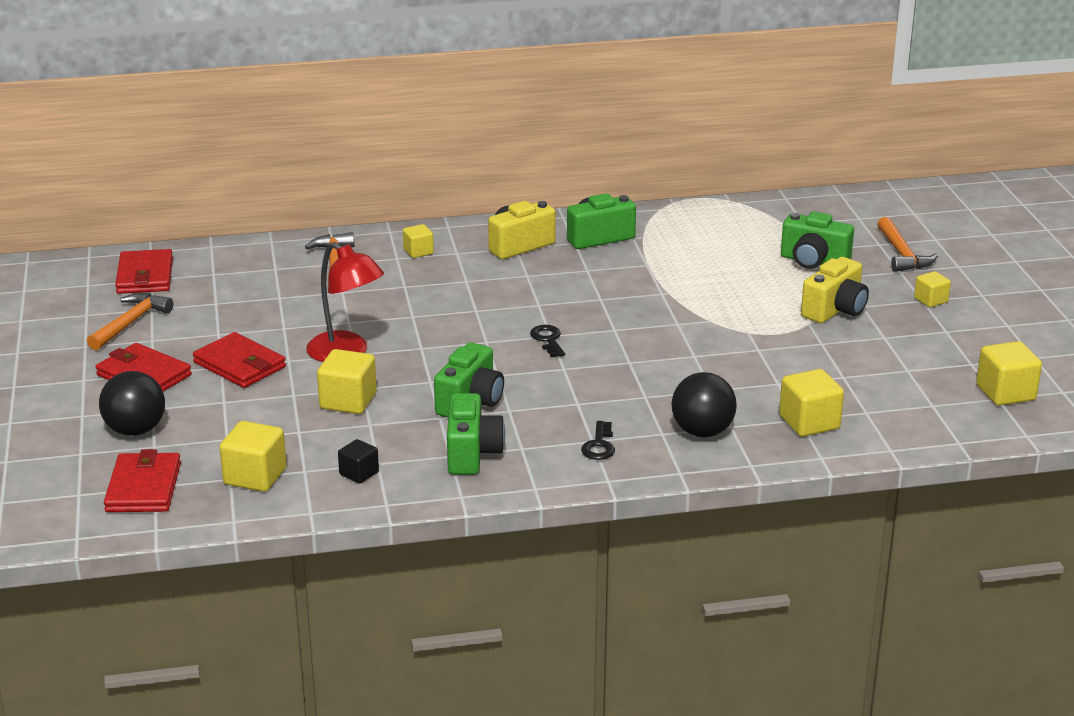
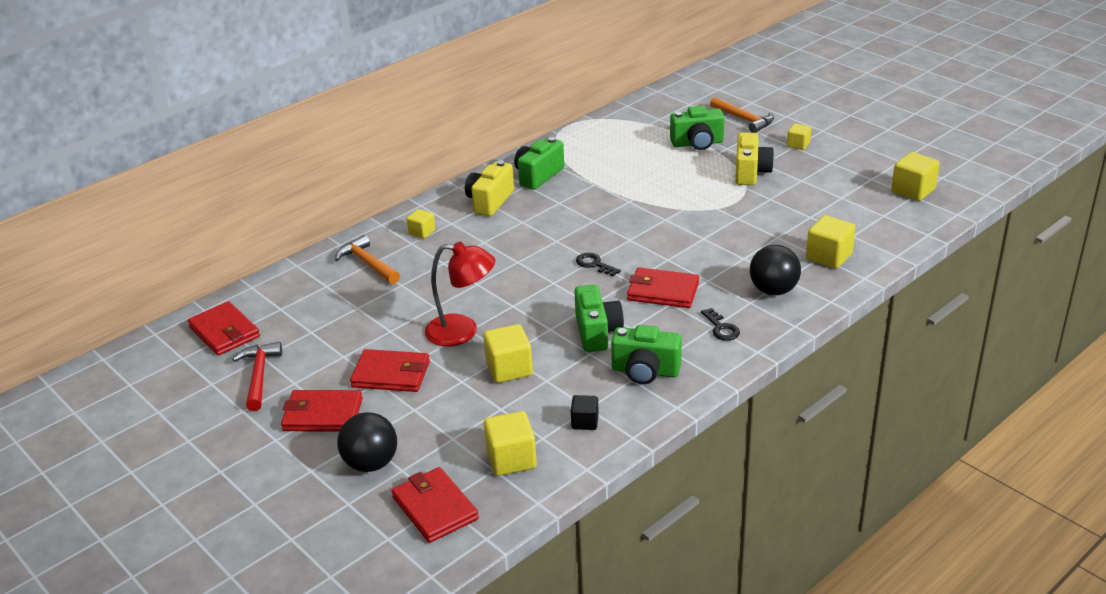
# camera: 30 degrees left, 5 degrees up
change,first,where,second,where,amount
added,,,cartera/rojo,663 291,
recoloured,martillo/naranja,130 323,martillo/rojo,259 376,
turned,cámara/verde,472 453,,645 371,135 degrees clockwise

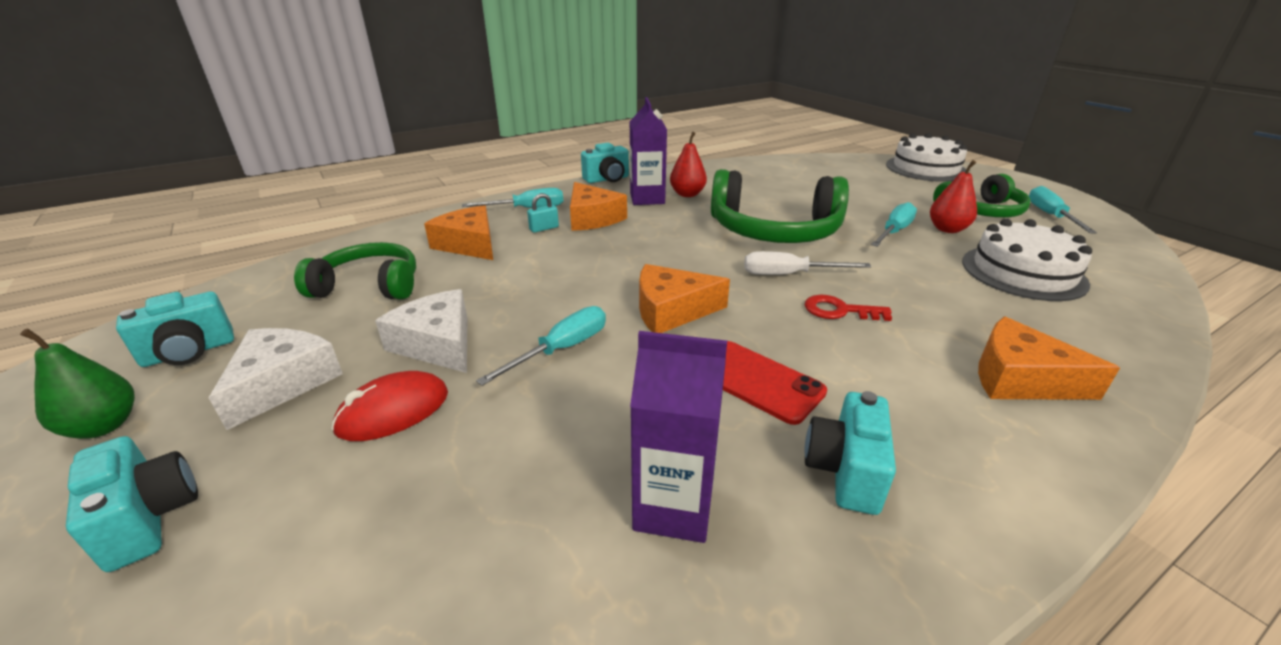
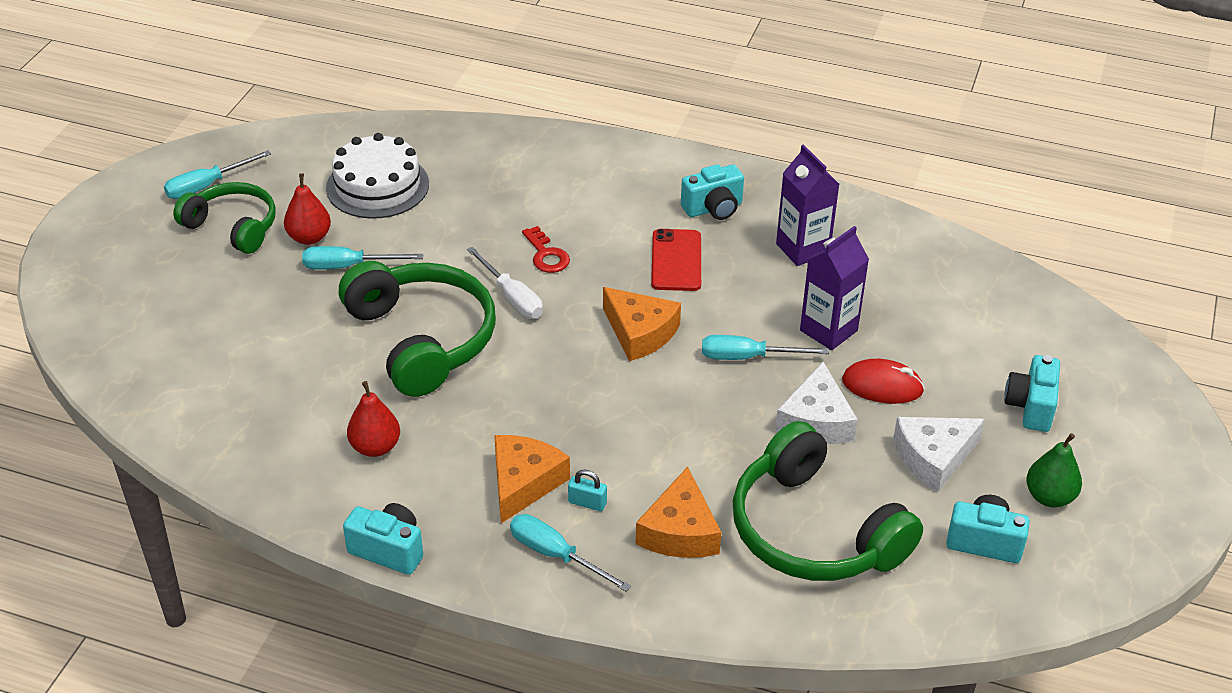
# camera: 130 degrees left, 10 degrees up
change,first,where,second,where,amount
removed,tarta/blanco,925 168,,,
removed,queso/naranja,1020 378,,,
moved,cartón de leche/morado,647 198,,828 330,
resized,auriculares/verde,369 286,,814 530,x1.57

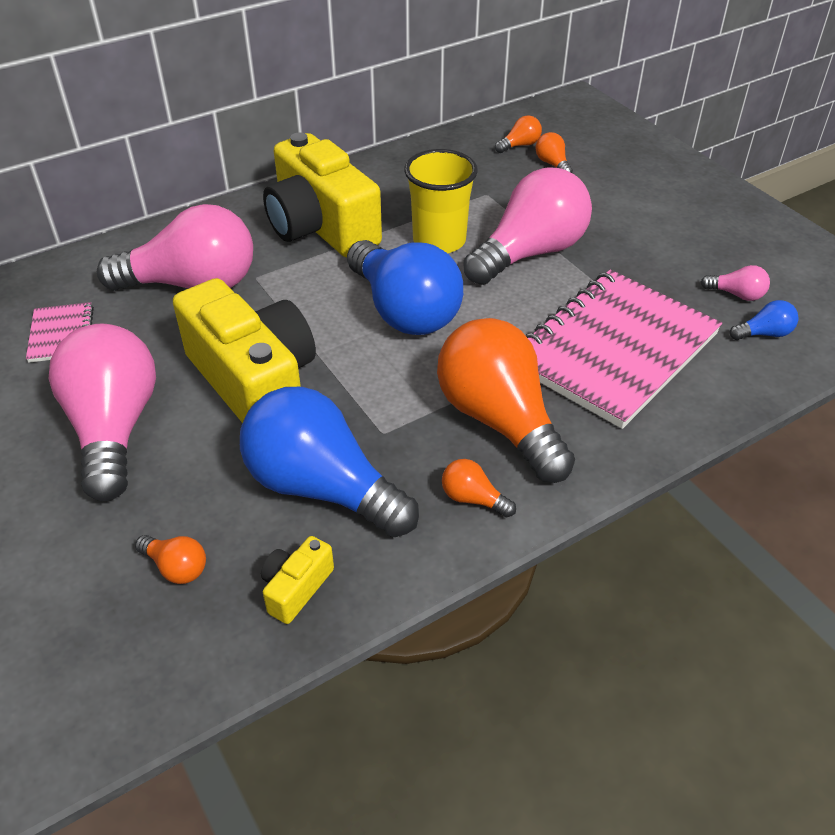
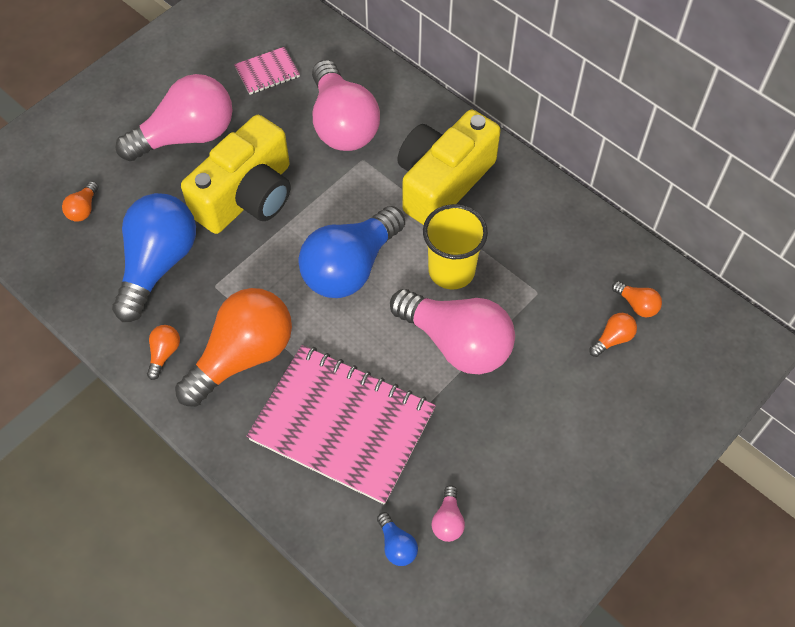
# camera: 75 degrees right, 15 degrees up
change,first,where,second,where,amount
removed,cámara/amarillo,296 588,,,

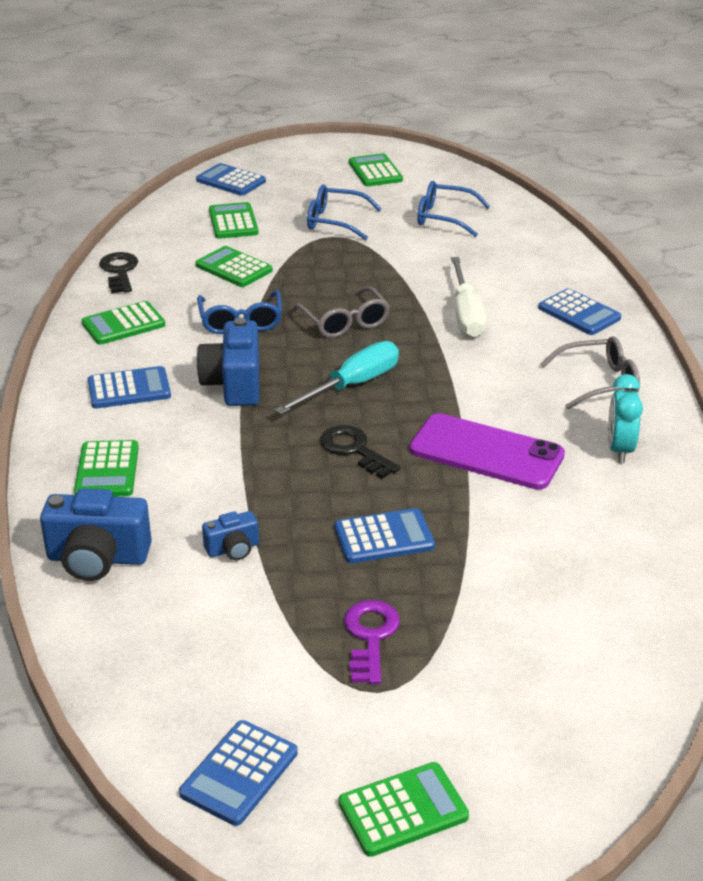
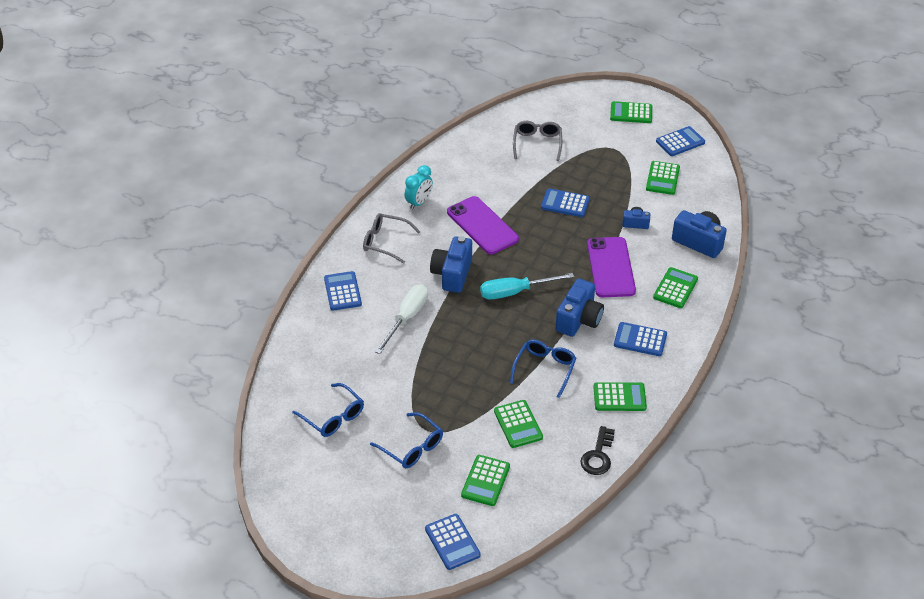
# camera: 150 degrees left, 10 degrees up
change,first,where,second,where,amount
removed,llave/negro,354 450,,,
removed,llave/morado,370 637,,,
added,,,cámara/azul,452 274,
added,,,móvil/morado,610 267,
moved,gafas/gris,344 322,,537 143,
moved,calculadora/verde,375 171,,662 178,

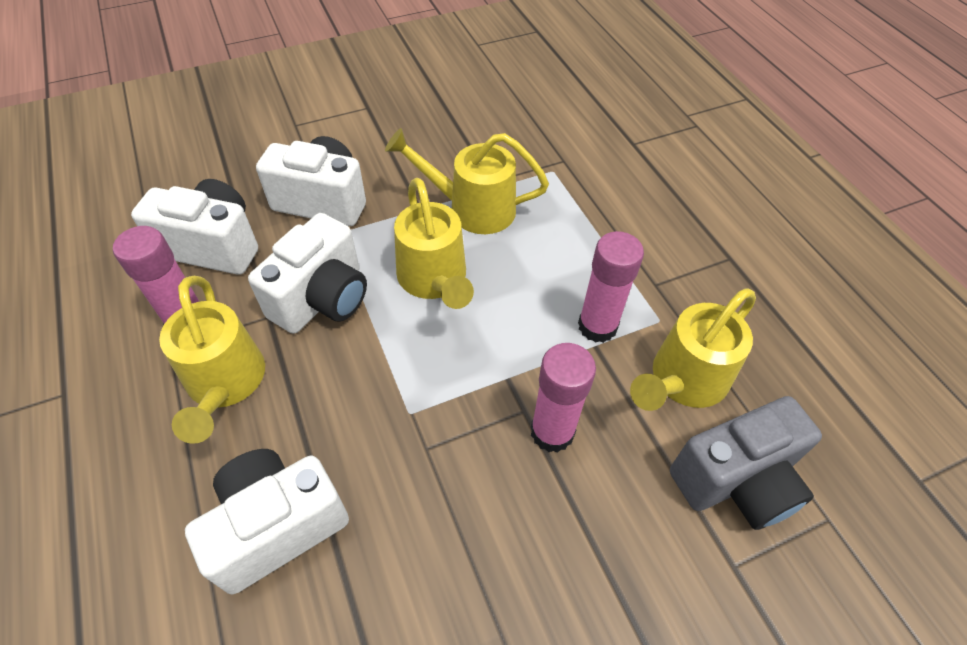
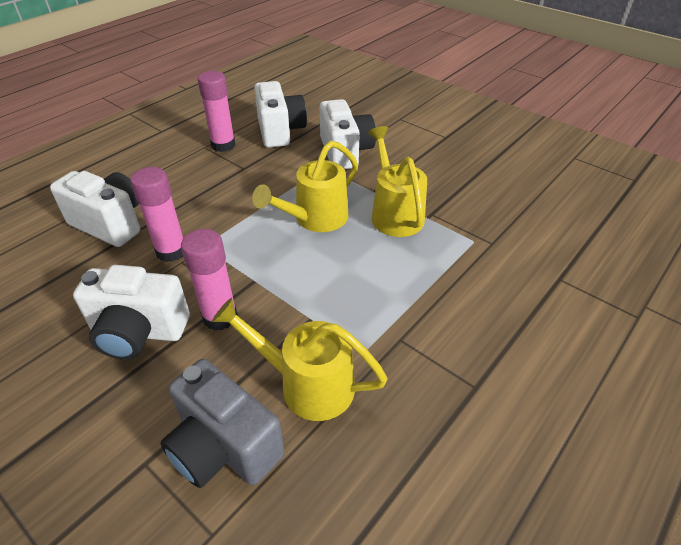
# camera: 65 degrees right, 10 degrees down
change,first,where,second,where,amount
removed,regadera/amarillo,225 385,,,
moved,cámara/blanco,322 299,,139 332,
moved,barra de pegamento/rosa,597 326,,171 251,

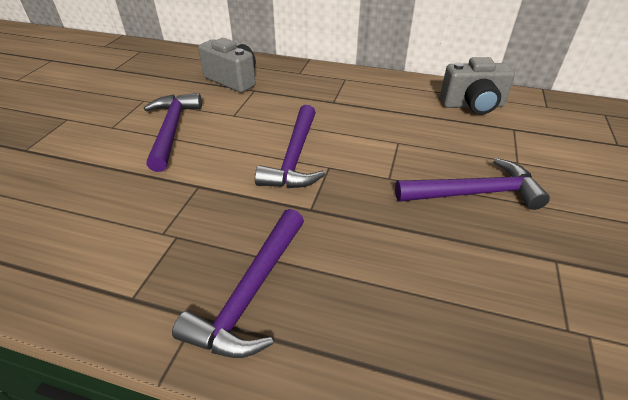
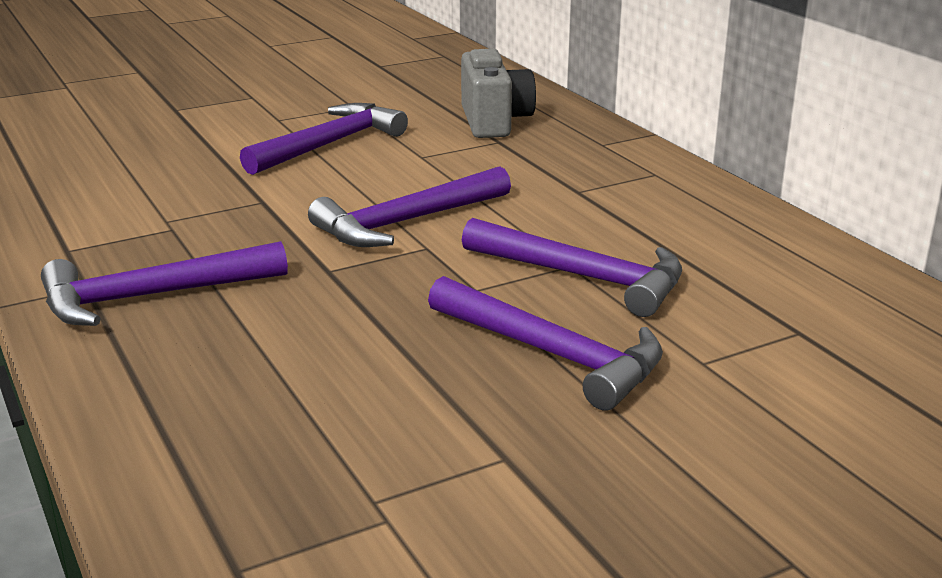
# camera: 45 degrees right, 15 degrees down
change,first,where,second,where,amount
removed,cámara/gris,472 105,,,
added,,,martillo/morado,583 277,

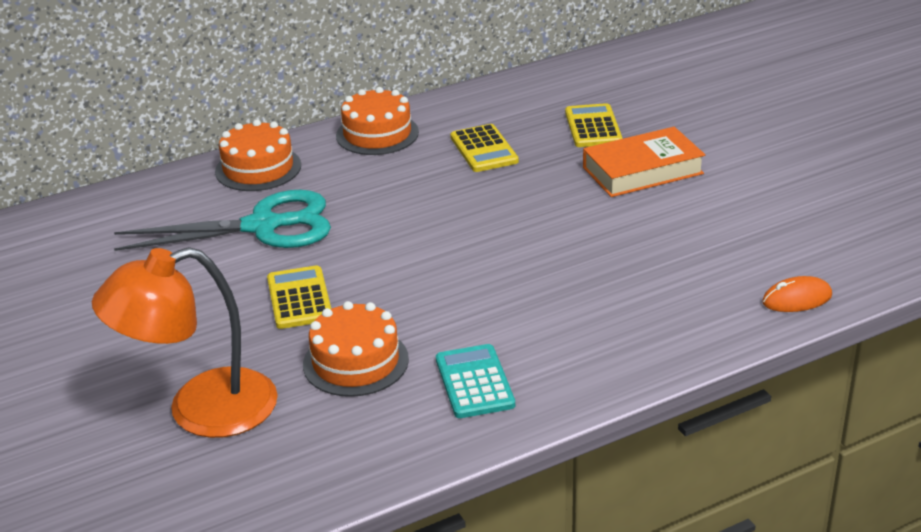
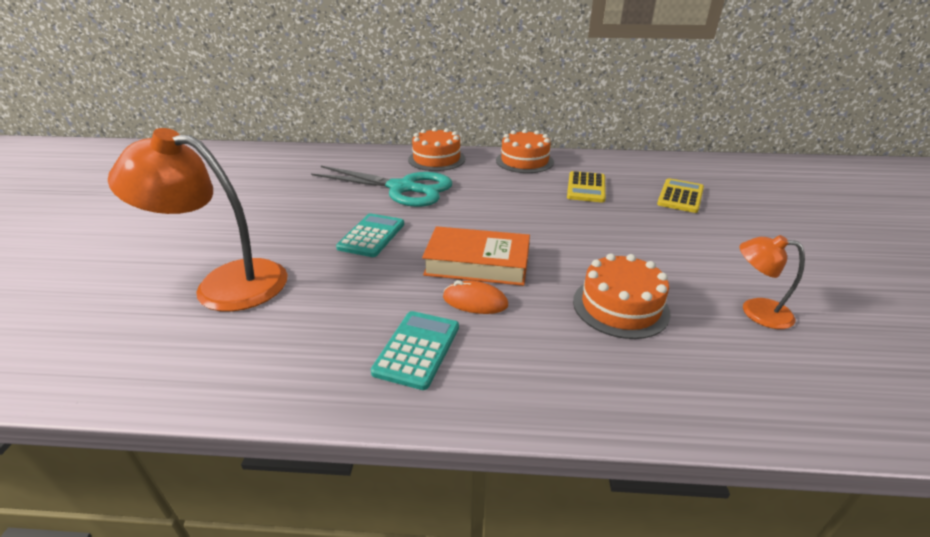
# camera: 30 degrees right, 0 degrees up
change,first,where,second,where,amount
added,,,lámpara/naranja,756 311,
moved,tarta/naranja,355 362,,620 306,
moved,libro/naranja,642 170,,477 263,
moved,ratón/naranja,796 299,,475 301,
recoloured,calculadora/amarillo,299 298,calculadora/turquesa,371 236,

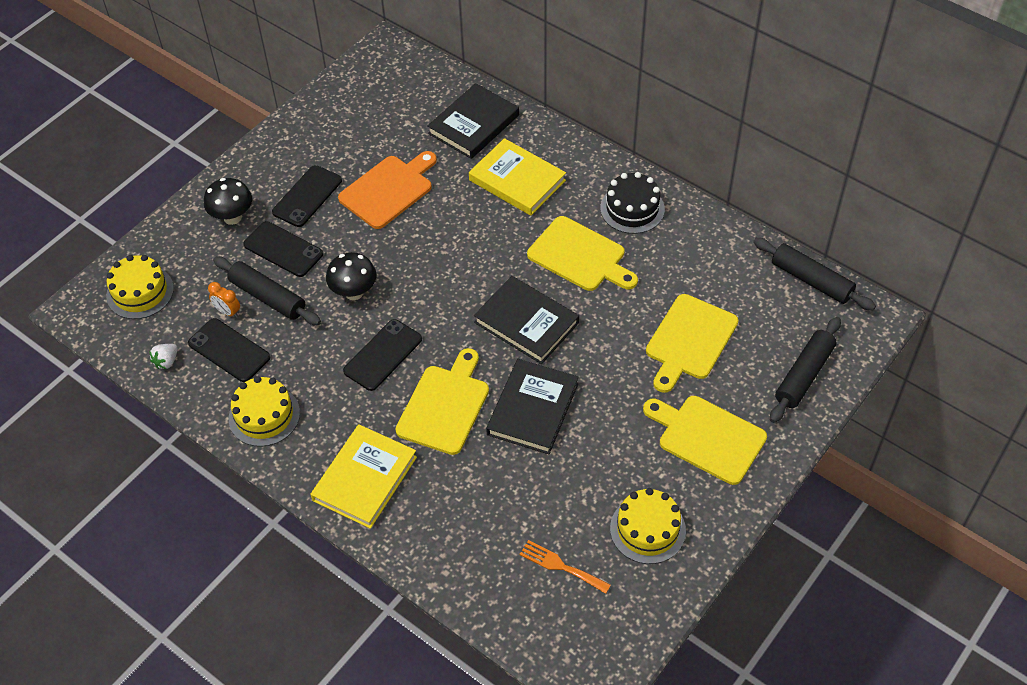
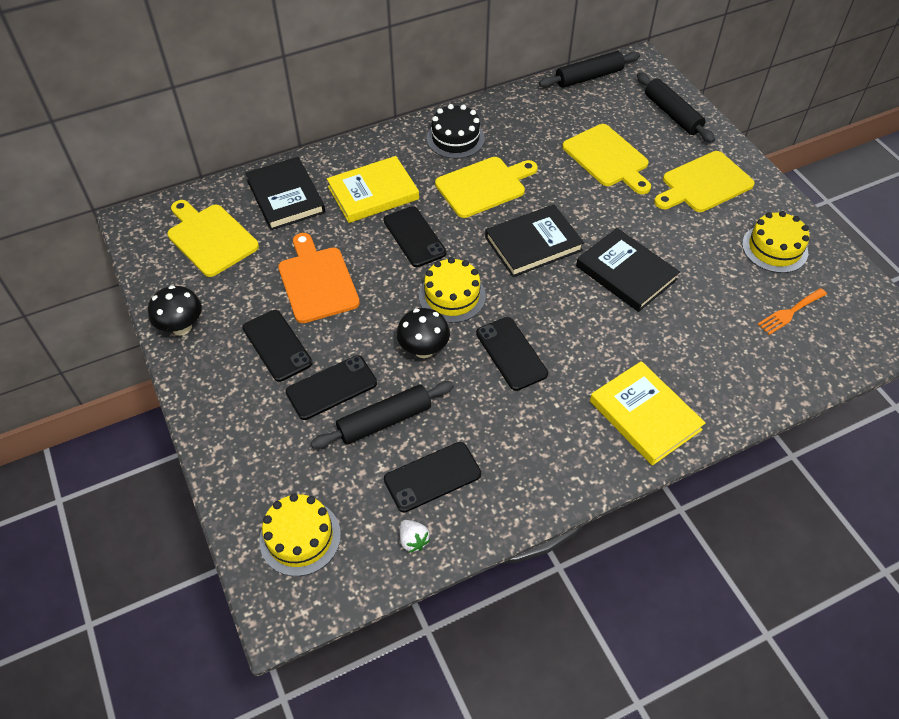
# camera: 65 degrees left, 0 degrees up
change,first,where,second,where,amount
removed,despertador/naranja,228 312,,,
added,,,móvil/negro,414 237,
moved,seta/negro,232 217,,182 327,
moved,tarta/amarillo,264 415,,452 296,
moved,tabla de cortar/amarillo,445 406,,210 238,

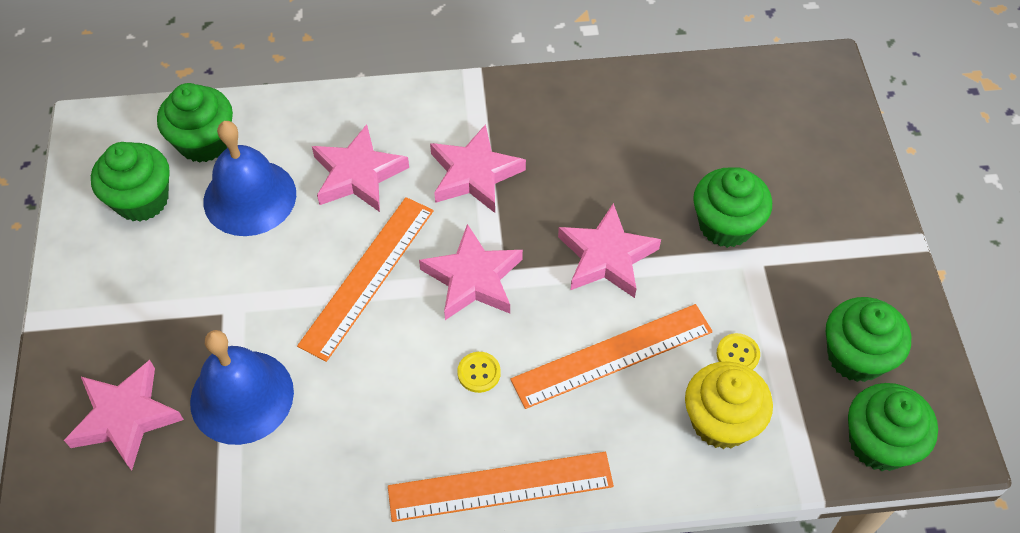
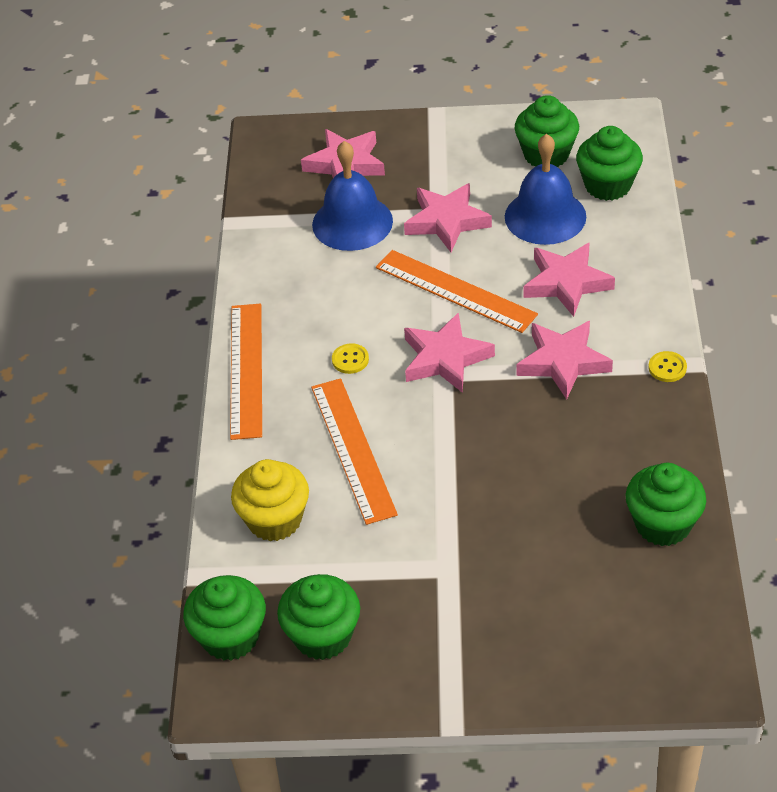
# camera: 100 degrees right, 10 degrees down
change,first,where,second,where,amount
moved,estrella/rosa,606 257,,447 221,
moved,magdalena/verde,725 225,,663 524,
moved,botón/amarillo,737 354,,667 368,

